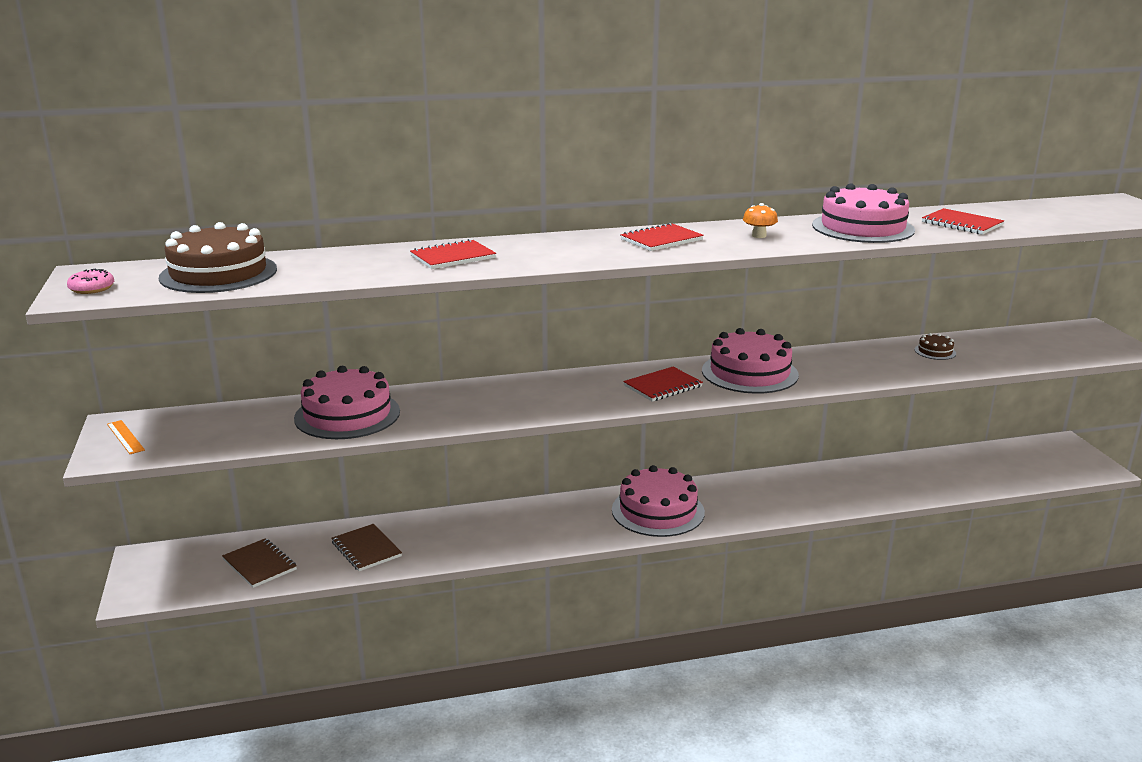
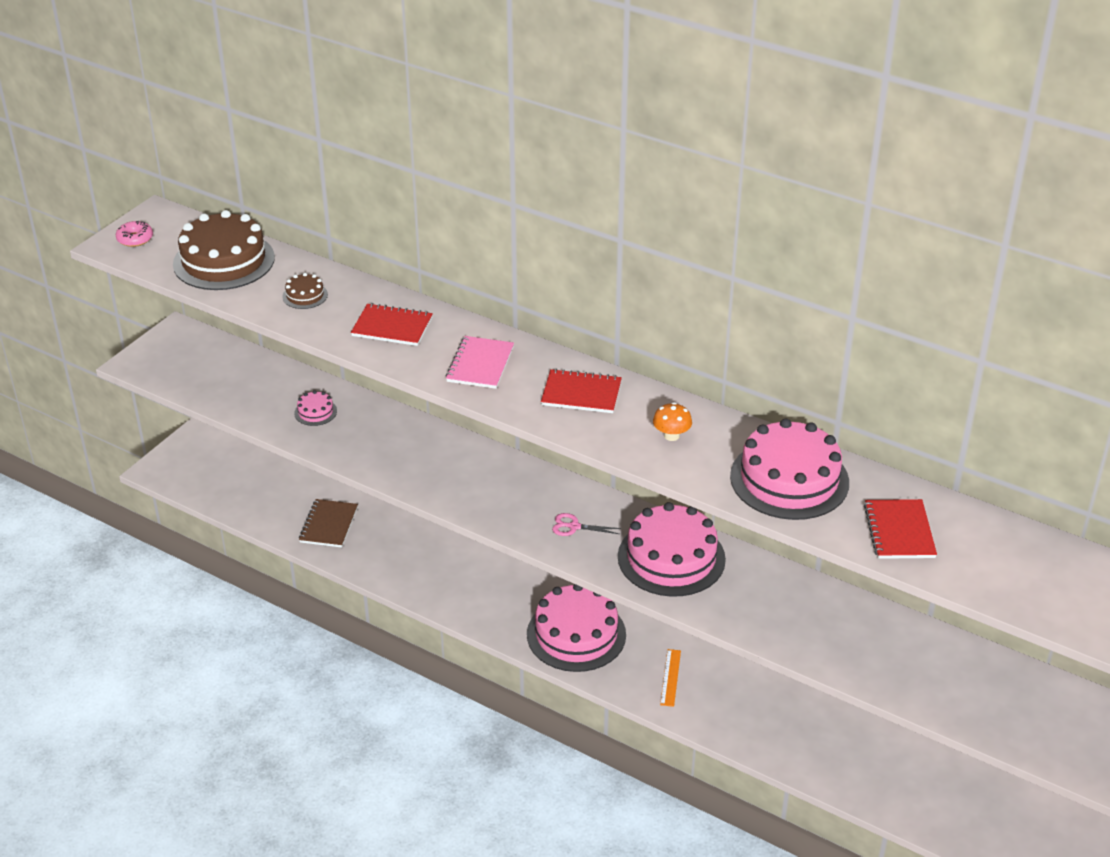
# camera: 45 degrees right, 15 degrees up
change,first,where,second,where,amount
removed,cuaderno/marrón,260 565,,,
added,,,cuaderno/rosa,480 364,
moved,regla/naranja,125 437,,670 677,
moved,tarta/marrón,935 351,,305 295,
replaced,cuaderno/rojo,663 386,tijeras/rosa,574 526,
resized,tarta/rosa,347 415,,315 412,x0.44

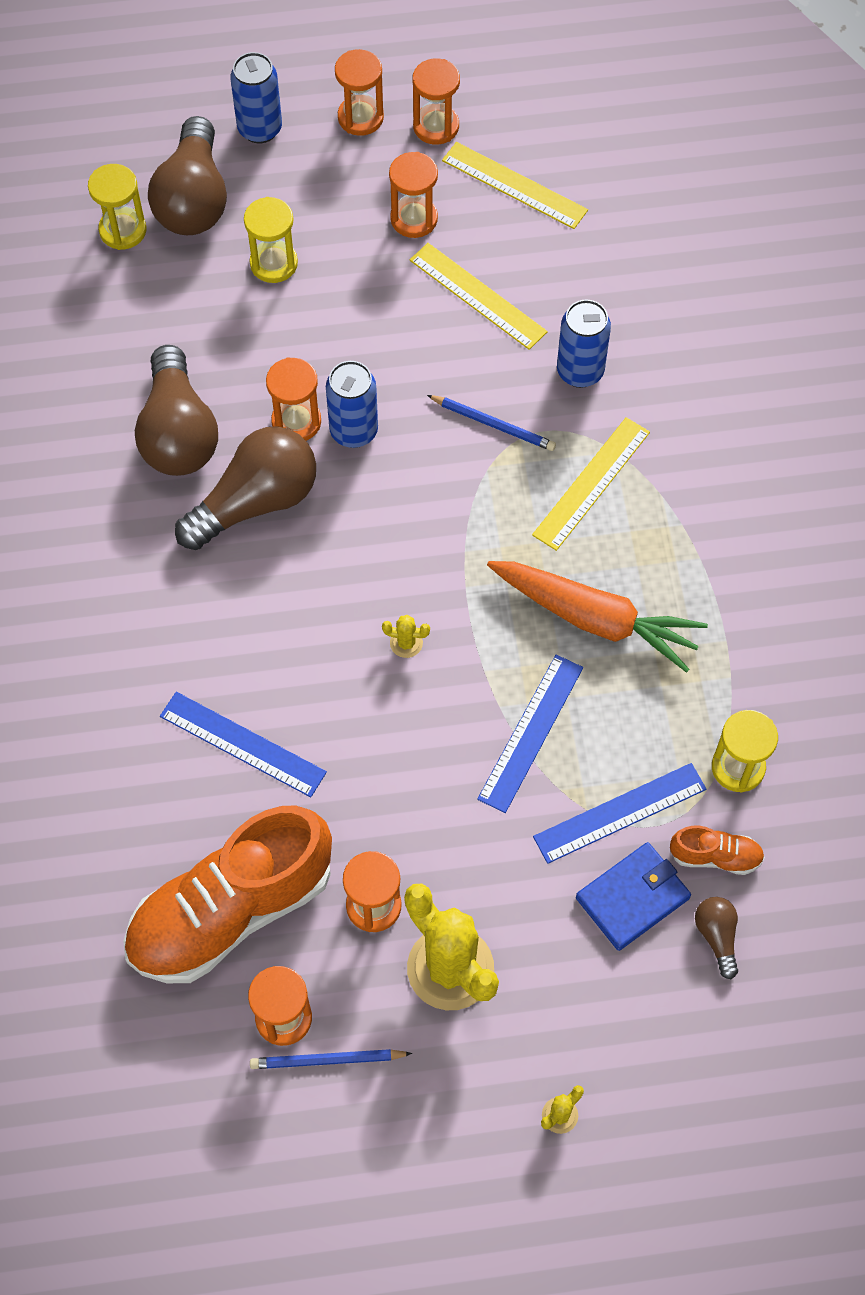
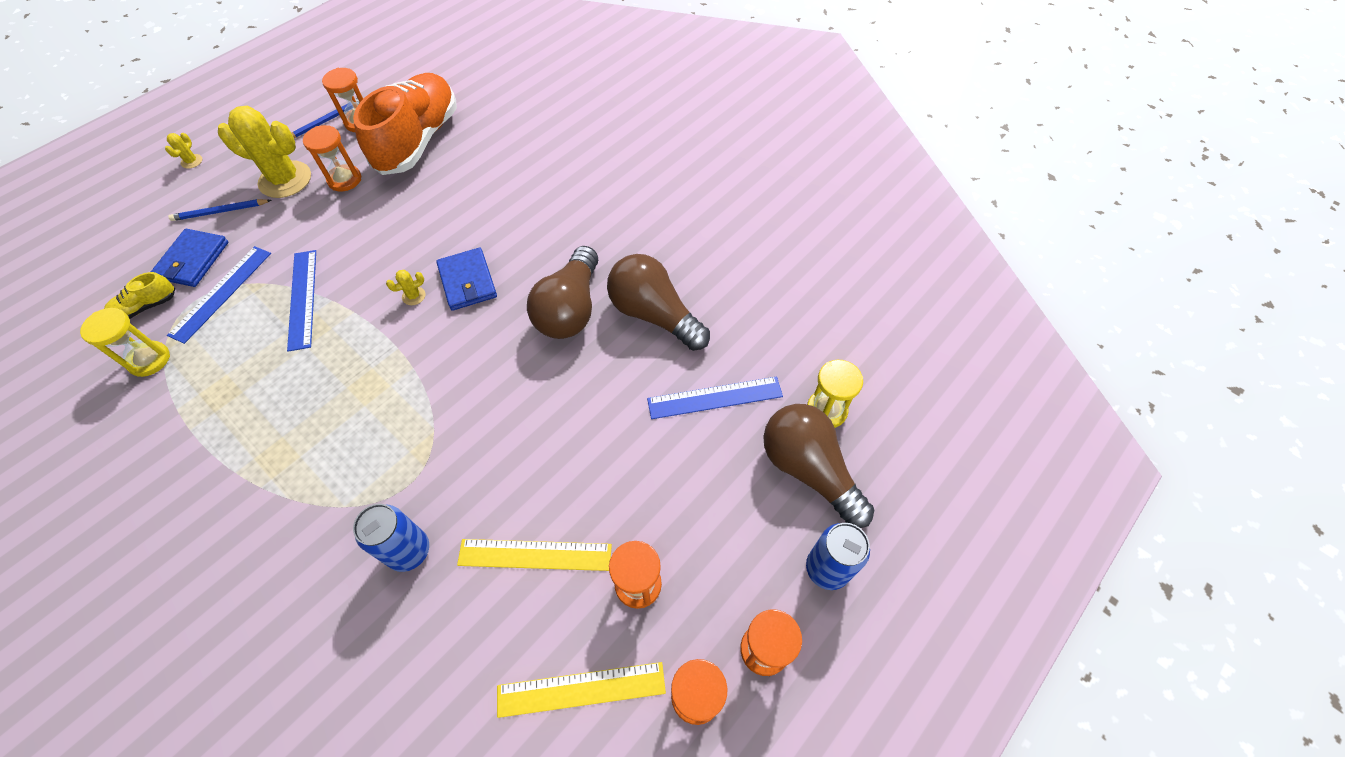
# camera: 140 degrees right, 5 degrees down
change,first,where,second,where,amount
removed,reloj de arena/amarillo,273 263,,,
removed,reloj de arena/naranja,296 421,,,
removed,lata/azul,354 431,,,
removed,zanahoria/naranja,595 619,,,
removed,regla/amarillo,591 483,,,
removed,bombilla/marrón,717 936,,,
added,,,cartera/azul,467 281,
moved,regla/azul,242 744,,715 397,
moved,lápiz/azul,493 424,,220 212,
recoloured,zapato/naranja,715 856,zapato/amarillo,146 307,

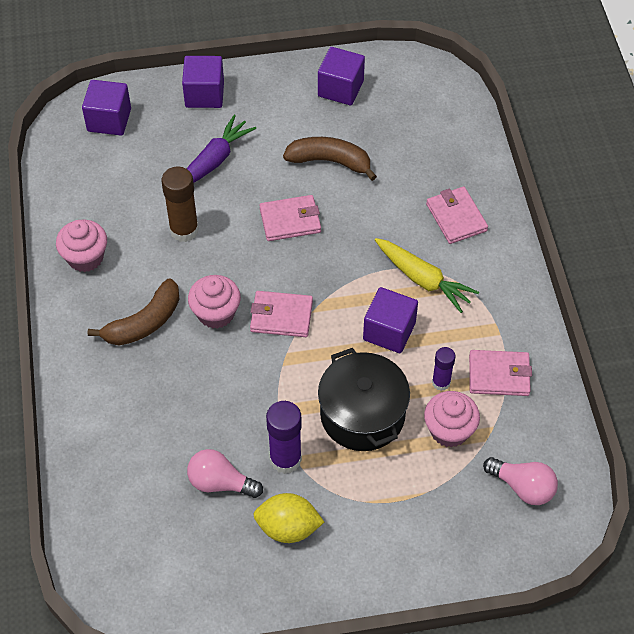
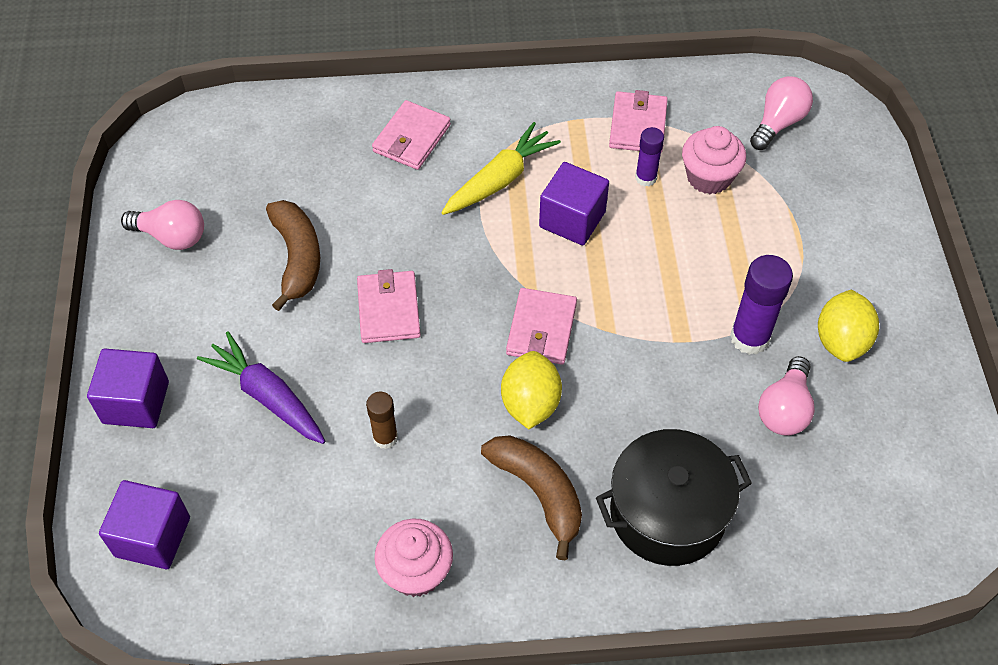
# camera: 85 degrees left, 0 degrees up
change,first,where,second,where,amount
moved,olla/negro,362 414,,667 513,
replaced,magdalena/rosa,216 313,limón/amarillo,530 403,
replaced,cubo/morado,340 88,bombilla/rosa,171 236,
turned,plátano/marrón,330 161,,297 258,150 degrees clockwise
turned,cartera/rosa,456 217,,412 138,45 degrees counterclockwise
resized,barra de pegamento/marrón,184 230,,385 437,x0.60

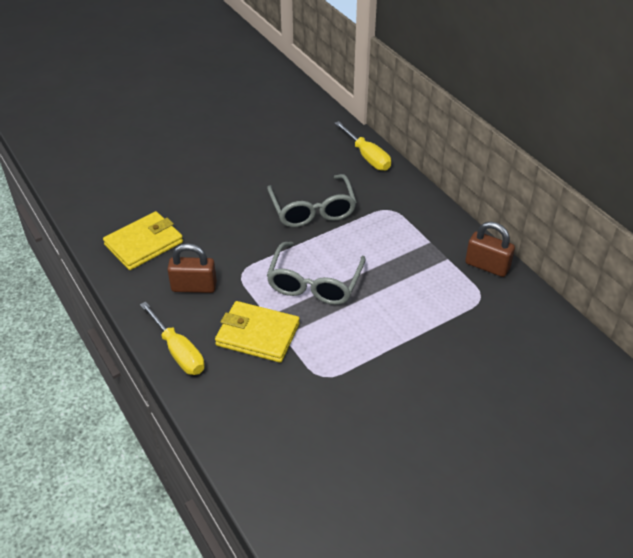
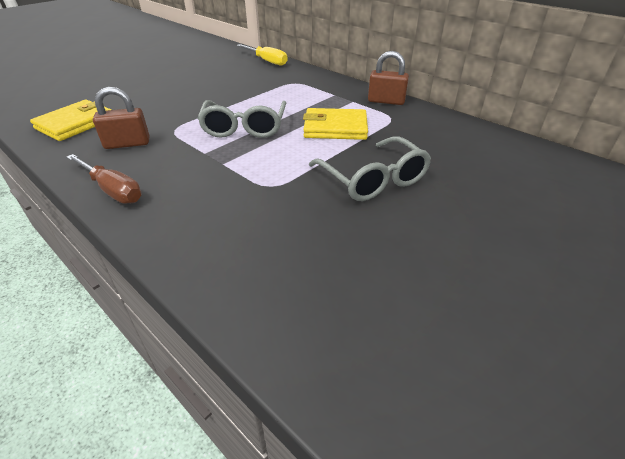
# camera: 15 degrees left, 5 degrees down
change,first,where,second,where,amount
moved,cartera/amarillo,258 335,,335 128,
moved,gafas/gris,313 210,,373 180,
recoloured,destornillador/amarillo,178 352,destornillador/marrón,112 190,

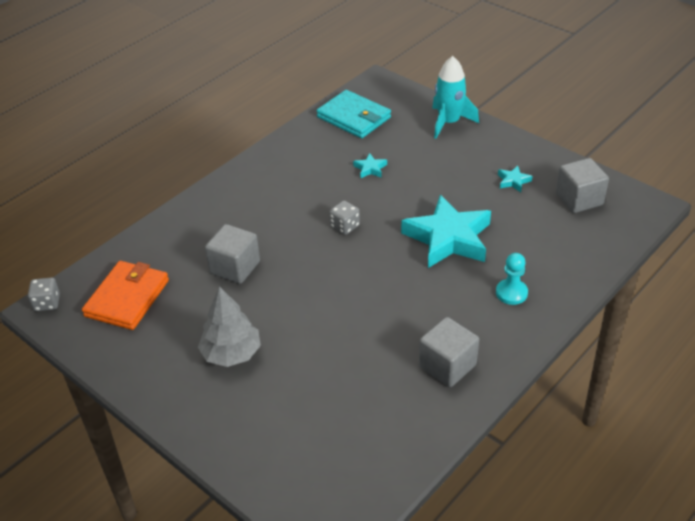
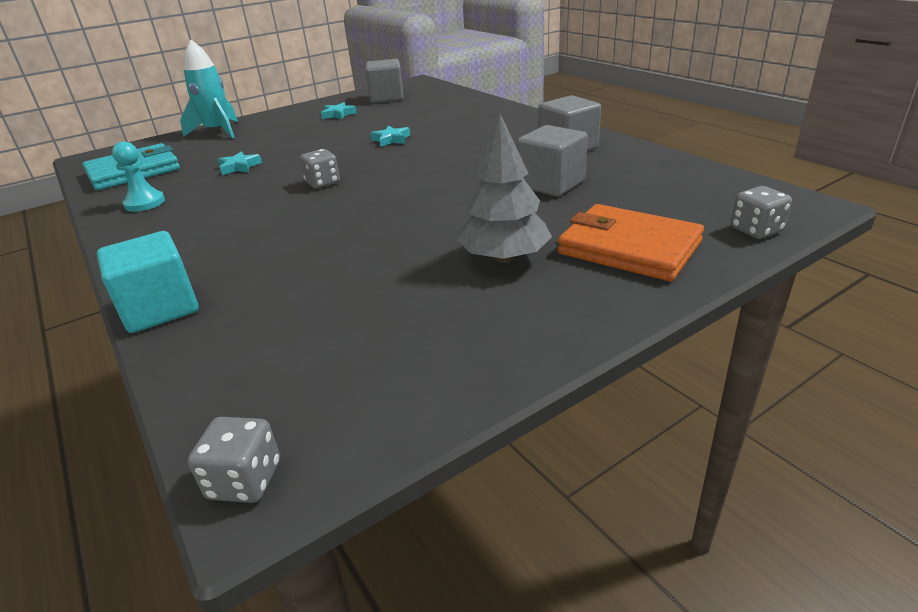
# camera: 75 degrees left, 10 degrees down
change,first,where,second,where,amount
added,,,cubo/turquesa,160 308,
added,,,dado/gris,756 230,
moved,cartera/naranja,127 298,,628 248,
moved,cubo/gris,235 267,,551 184,
moved,peón/turquesa,511 293,,145 203,
resized,estrella/turquesa,448 238,,391 140,x0.41

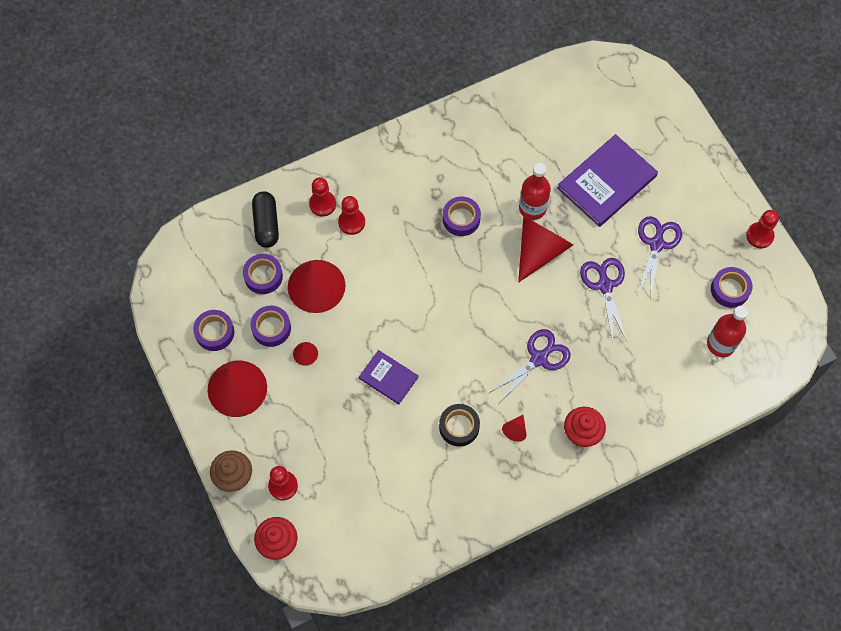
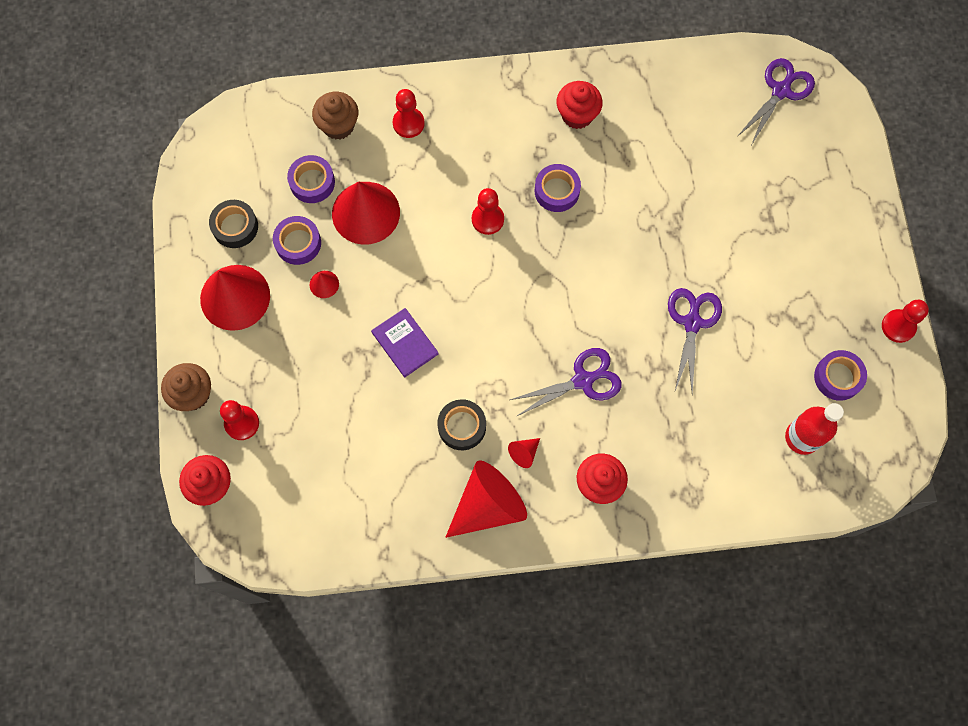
# camera: 20 degrees right, 5 degrees up
change,first,where,second,where,amount
removed,botella/rojo,532 208,,,
removed,libro/morado,607 182,,,
added,,,magdalena/rojo,577 115,
moved,peón/rojo,351 222,,487 219,
moved,cono/rojo,539 250,,488 505,
moved,tijeras/morado,656 244,,781 91,
replaced,cápsula/negro,266 224,magdalena/marrón,338 125,
recoloured,cinta adhesiva/morado,214 332,cinta adhesiva/negro,235 227,

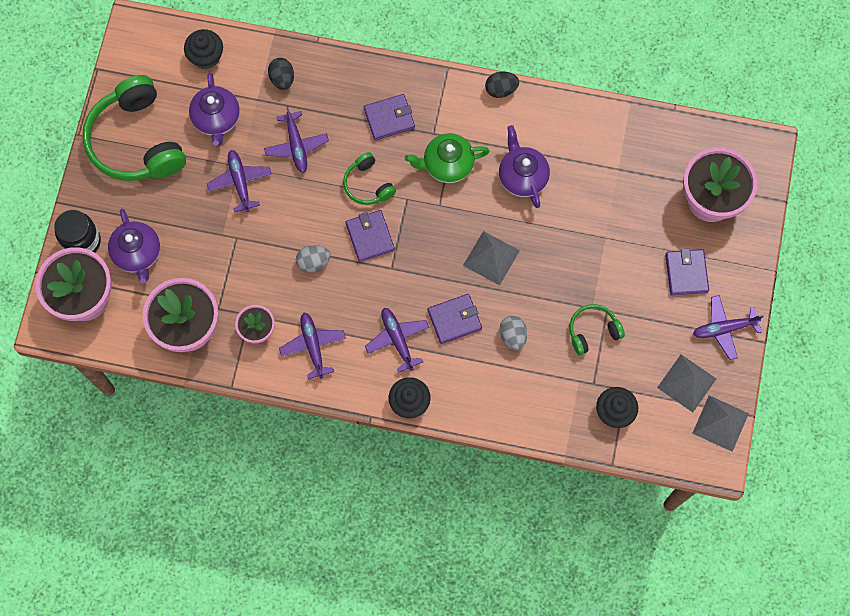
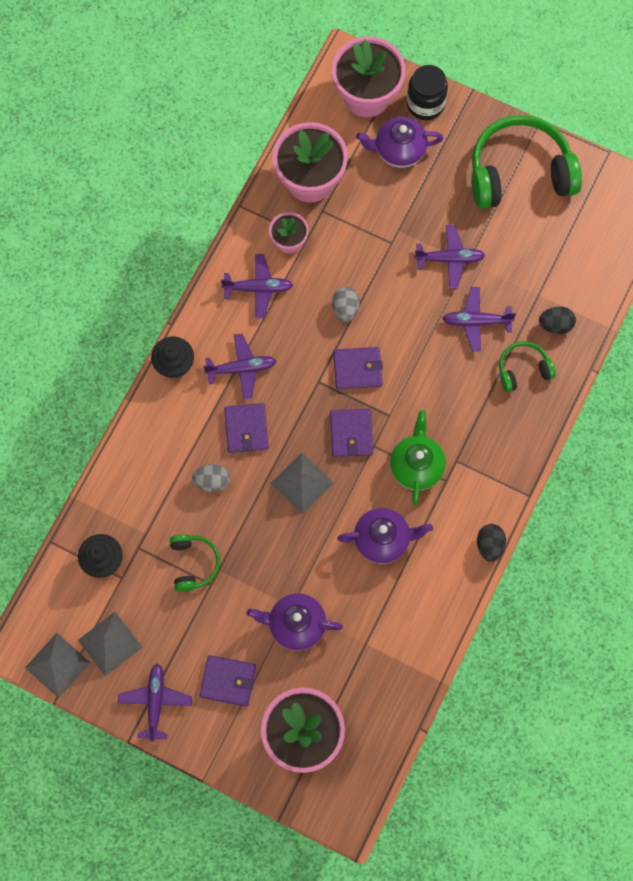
# camera: 105 degrees right, 0 degrees up
change,first,where,second,where,amount
removed,magdalena/negro,206 56,,,
moved,tetera/morado,217 119,,296 624,
moved,auriculares/verde,368 184,,523 370,
moved,cartera/morado,389 118,,351 434,

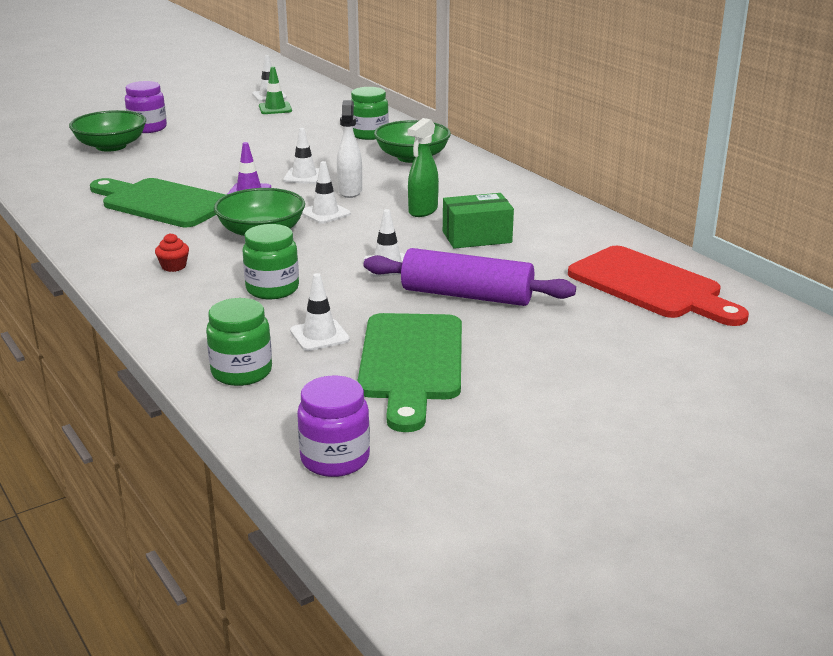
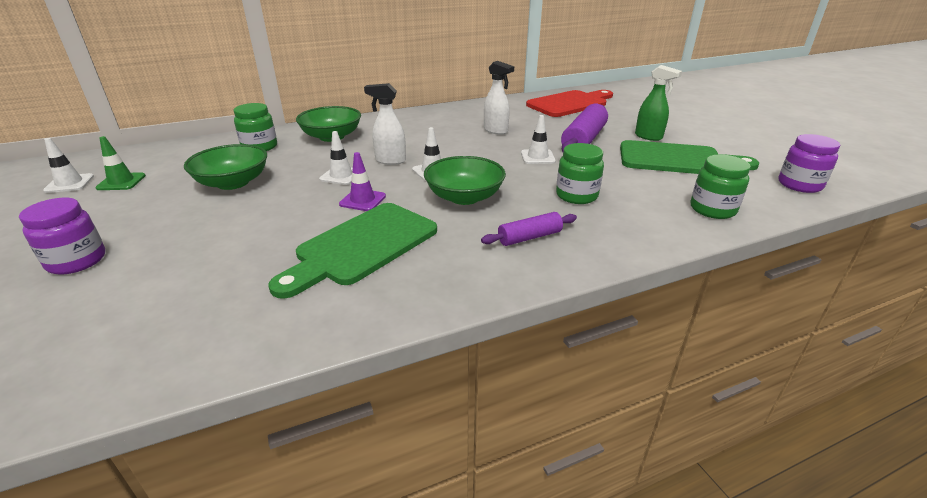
# camera: 80 degrees left, 5 degrees up
change,first,where,second,where,amount
removed,cono de tráfico/blanco,319 335,,,
moved,cuenco/verde,111 146,,233 183,
moved,pulverizador/verde,422 211,,649 137,
replaced,magdalena/rojo,173 266,rodillo/morado,529 237,
replaced,caja/verde,477 237,pulverizador/blanco,496 131,

